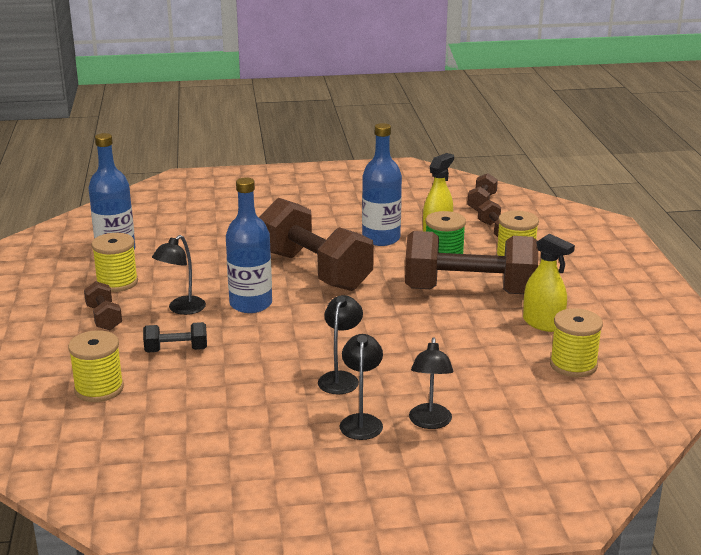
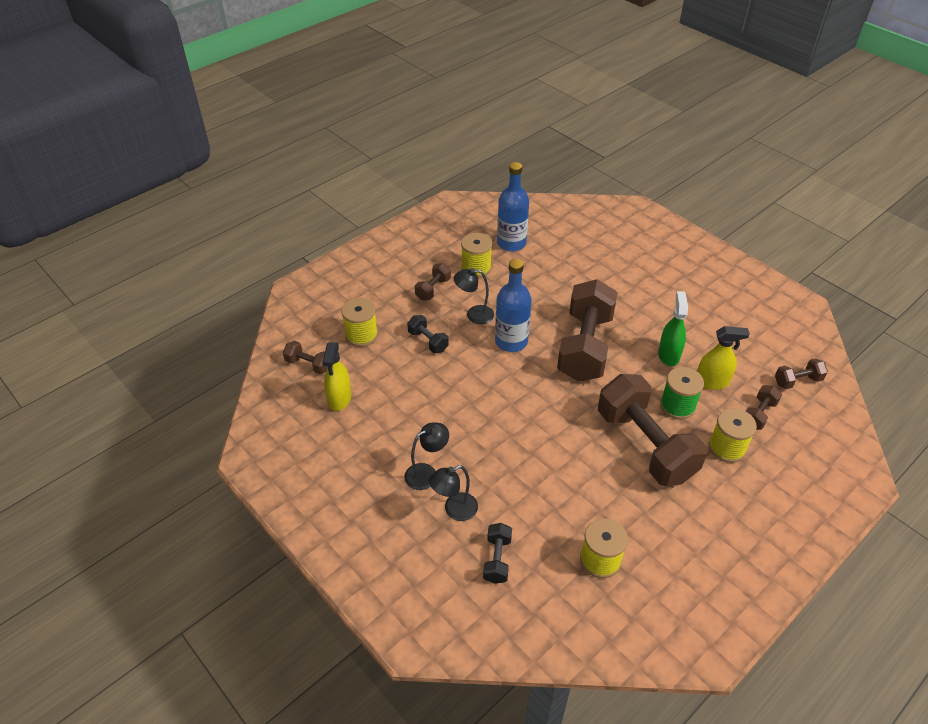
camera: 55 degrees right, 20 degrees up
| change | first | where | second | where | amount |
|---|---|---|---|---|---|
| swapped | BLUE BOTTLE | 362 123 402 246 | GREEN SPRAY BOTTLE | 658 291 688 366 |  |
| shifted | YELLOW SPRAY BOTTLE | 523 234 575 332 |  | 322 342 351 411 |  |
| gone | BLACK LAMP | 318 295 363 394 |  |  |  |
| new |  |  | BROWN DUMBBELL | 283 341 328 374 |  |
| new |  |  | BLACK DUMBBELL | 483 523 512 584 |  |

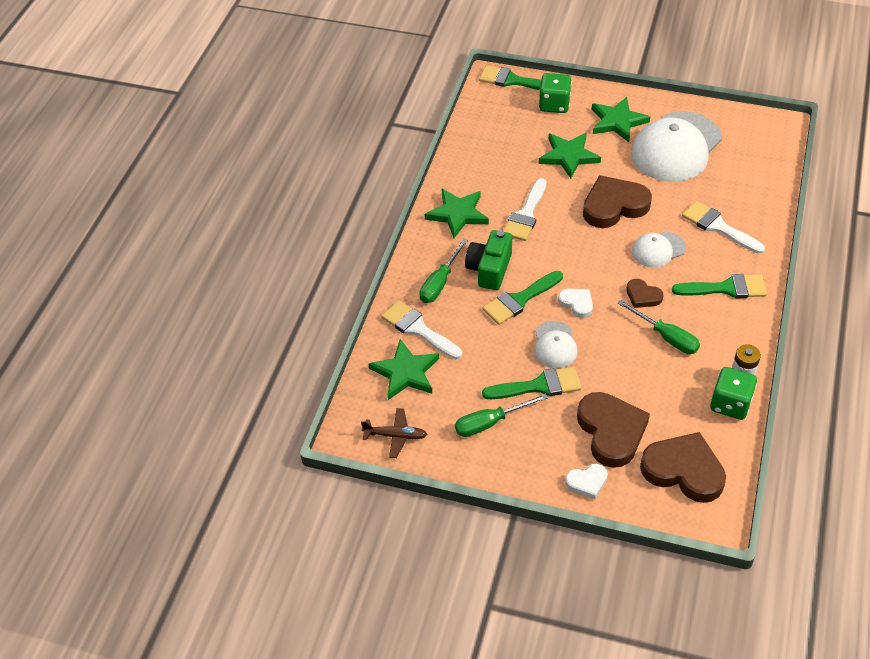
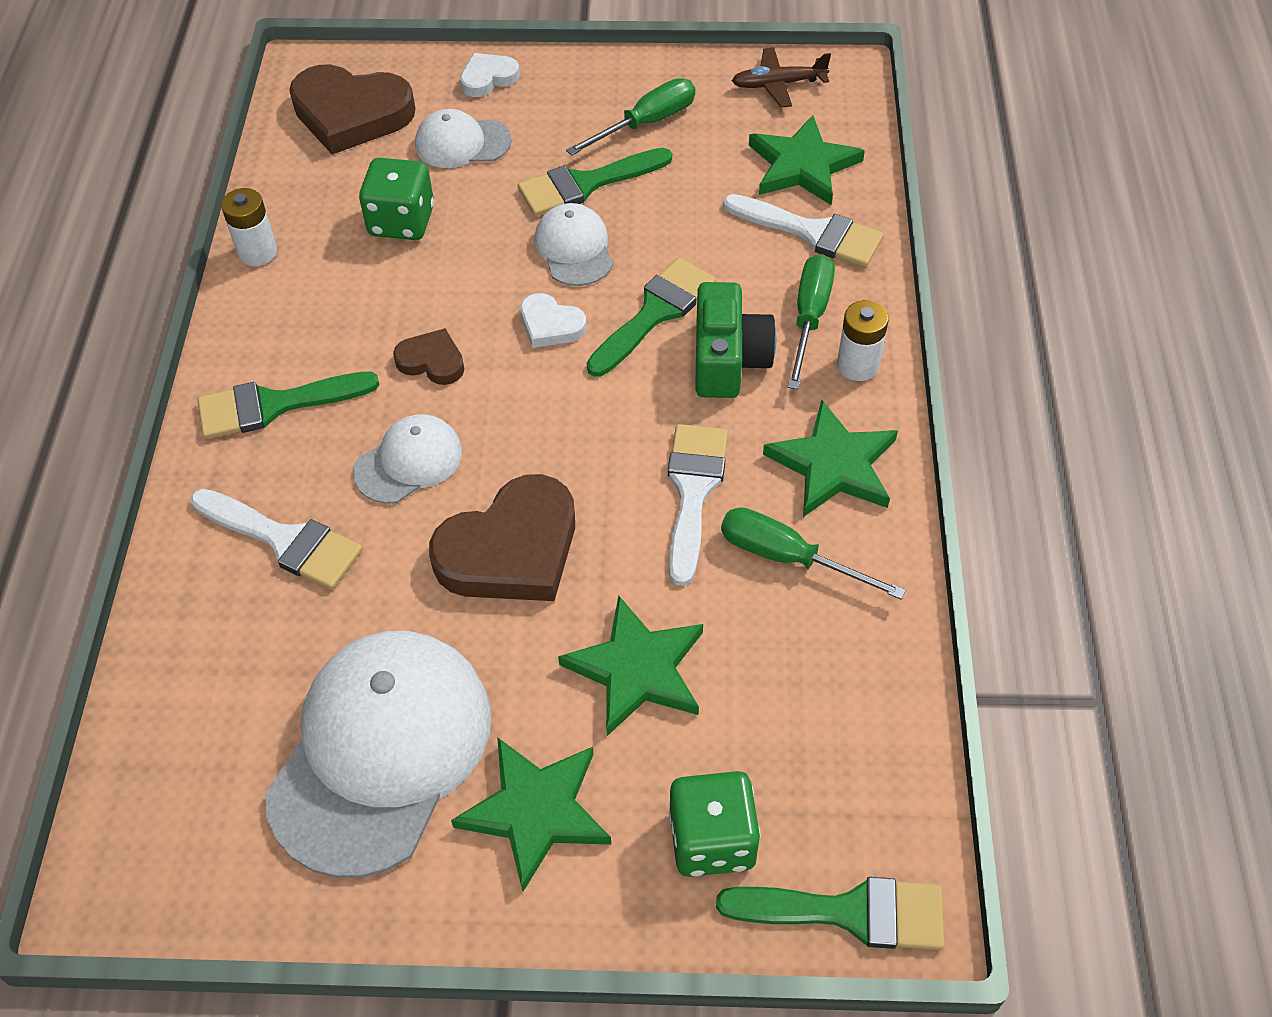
camera: 165 degrees right, 5 degrees up
| change | first | where | second | where | amount |
|---|---|---|---|---|---|
| shifted | GREEN SCREWDRIVER | 618 300 700 354 |  | 721 507 906 600 |  |
| shifted | GREEN DICE | 710 367 757 420 |  | 359 158 434 240 |  |
| swapped | BROWN HEART | 577 392 650 468 | WHITE CAP | 415 109 512 168 |  |
| new |  |  | WHITE BATTERY | 837 300 889 381 |  |

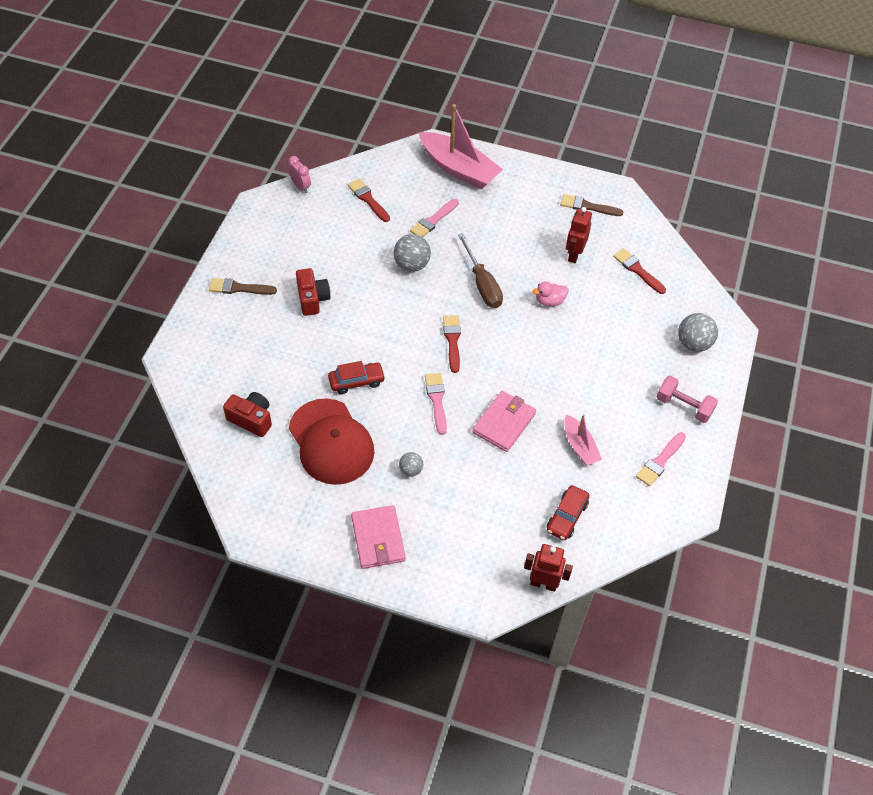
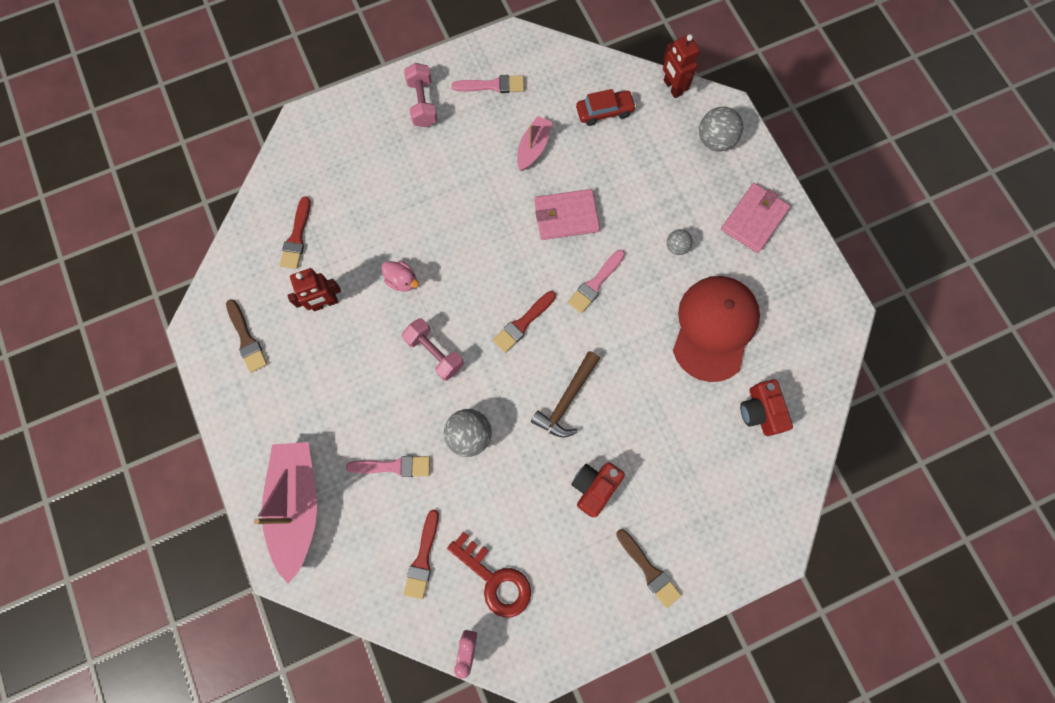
camera: 130 degrees left, 20 degrees up
| change | first | where | second | where | amount |
|---|---|---|---|---|---|
| swapped | BROWN SCREWDRIVER | 458 233 503 308 | PINK DUMBBELL | 402 318 464 381 |  |
| shifted | GREY BALL | 678 313 718 352 |  | 699 107 743 151 |  |
| gone | RED CAR | 328 361 385 394 |  |  |  |
| new |  |  | BROWN HAMMER | 531 351 600 438 |  |
| new |  |  | RED KEY | 447 532 531 618 |  |

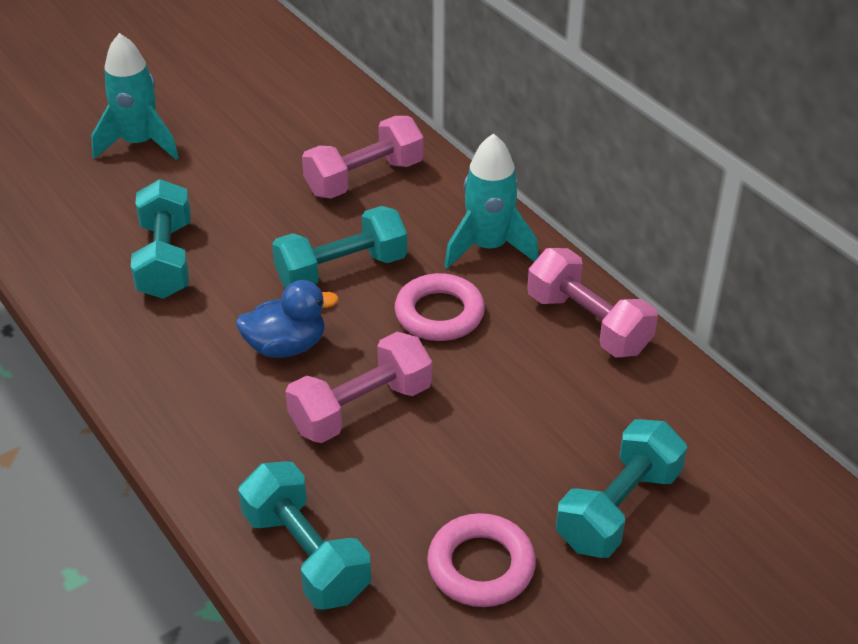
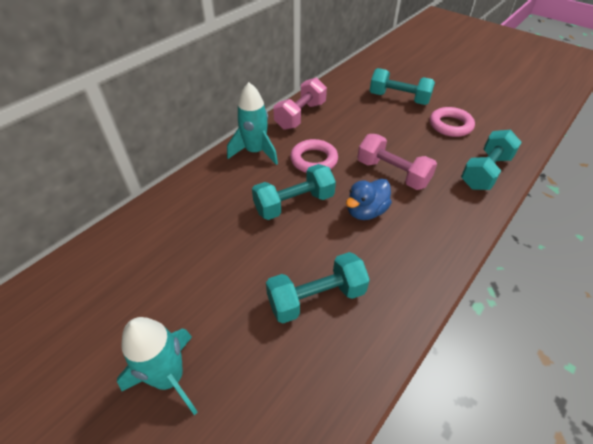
camera: 105 degrees left, 5 degrees up
| change | first | where | second | where | amount |
|---|---|---|---|---|---|
| gone | PINK DUMBBELL | 302 116 424 198 |  |  |  |
| rotated | TURQUOISE DUMBBELL | 272 206 407 287 |  | 252 164 336 220 | 75 degrees counterclockwise |
| rotated | BLUE DUCK | 236 280 339 358 |  | 346 179 392 220 | 105 degrees counterclockwise |

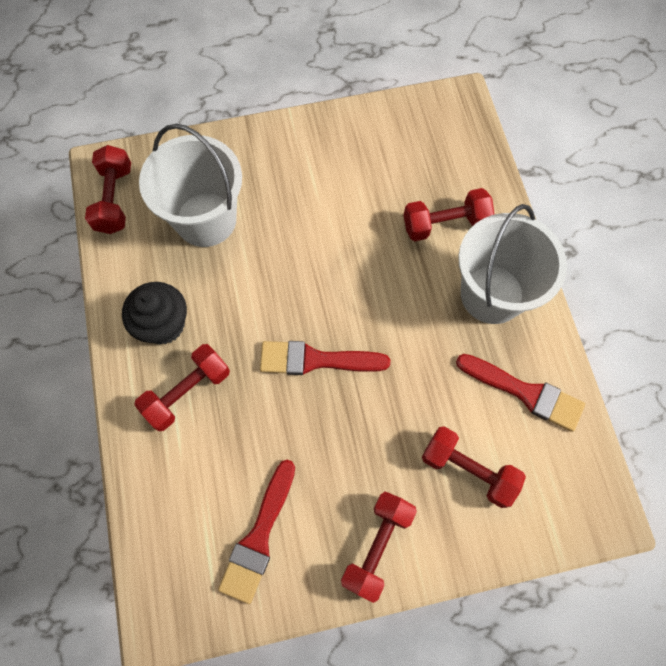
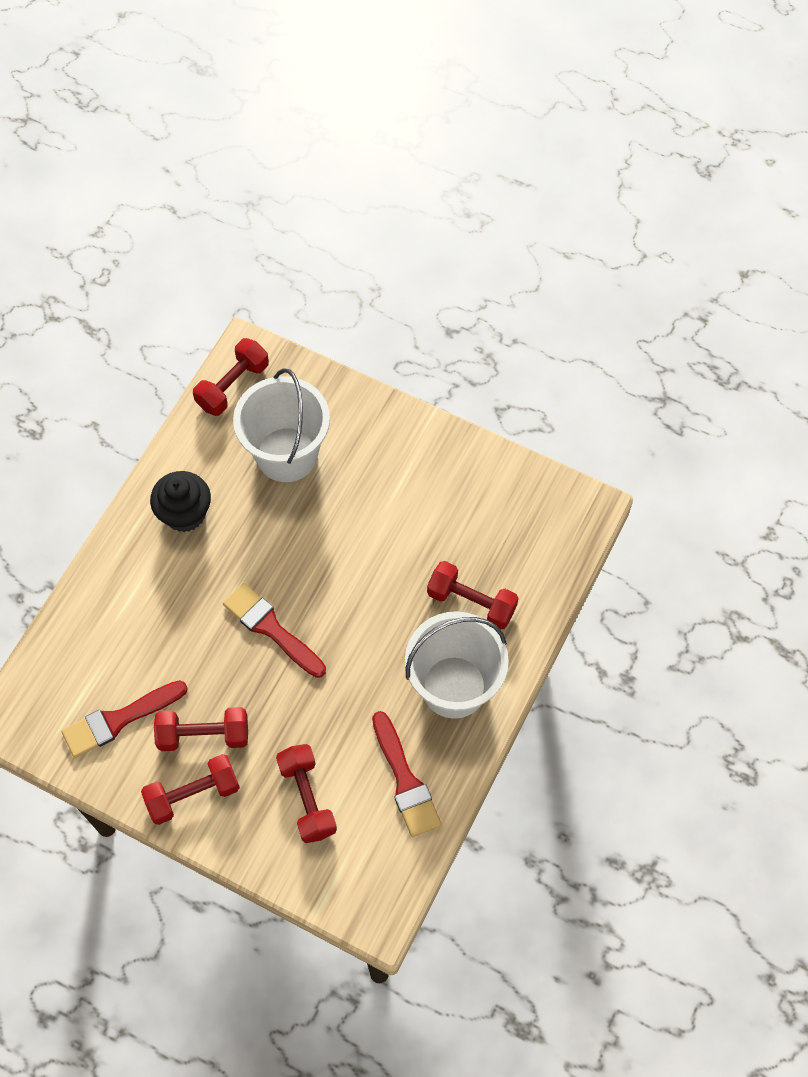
camera: 40 degrees right, 5 degrees down
| change | first | where | second | where | amount |
|---|---|---|---|---|---|
| shifted | RED DUMBBELL | 134 344 230 431 |  | 154 707 248 751 |  |

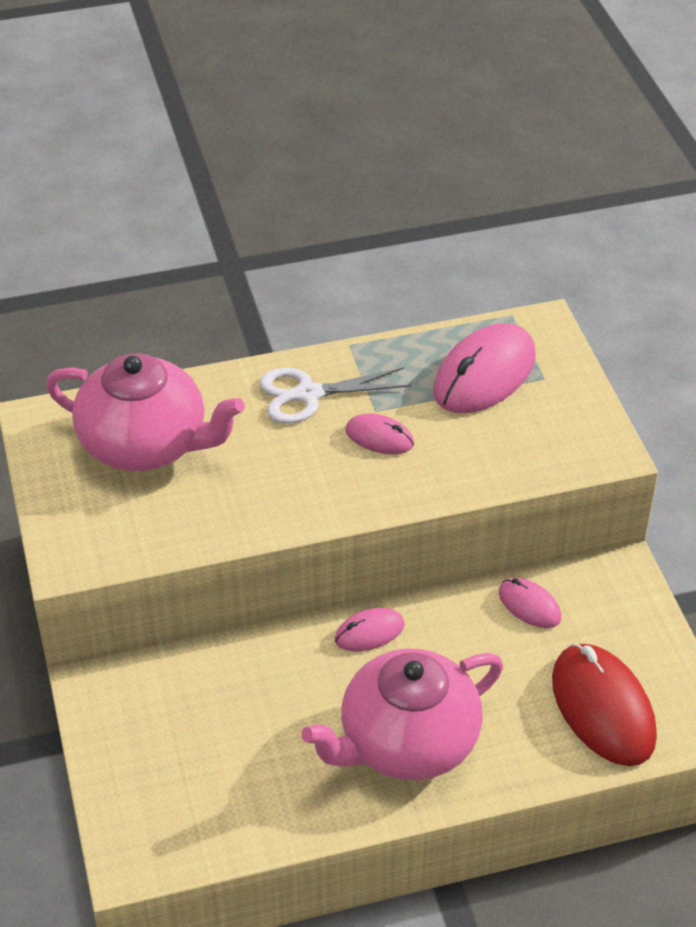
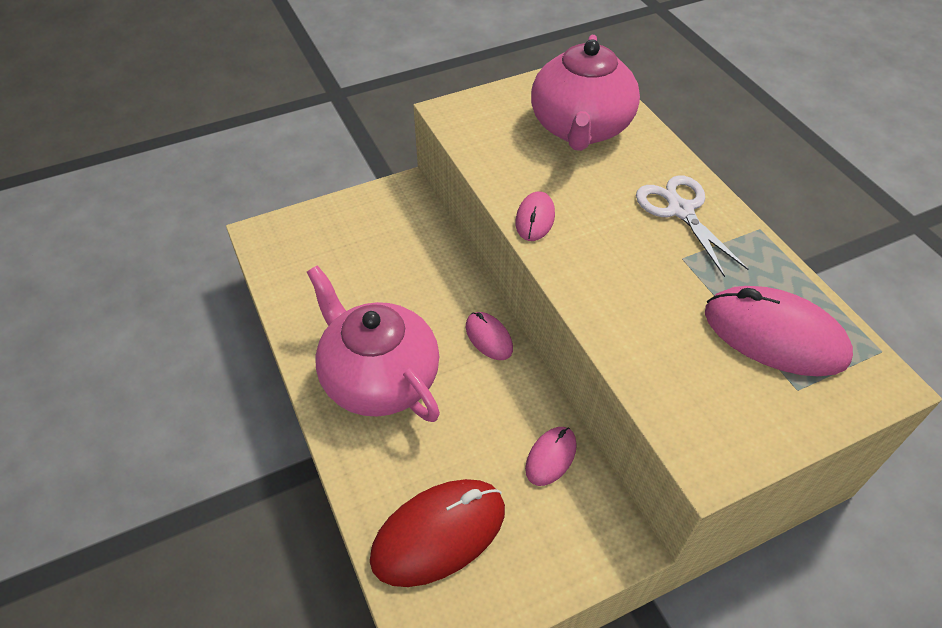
camera: 80 degrees right, 5 degrees up
| change | first | where | second | where | amount |
|---|---|---|---|---|---|
| shifted | PINK MOUSE | 345 414 414 454 |  | 515 191 555 241 |  |

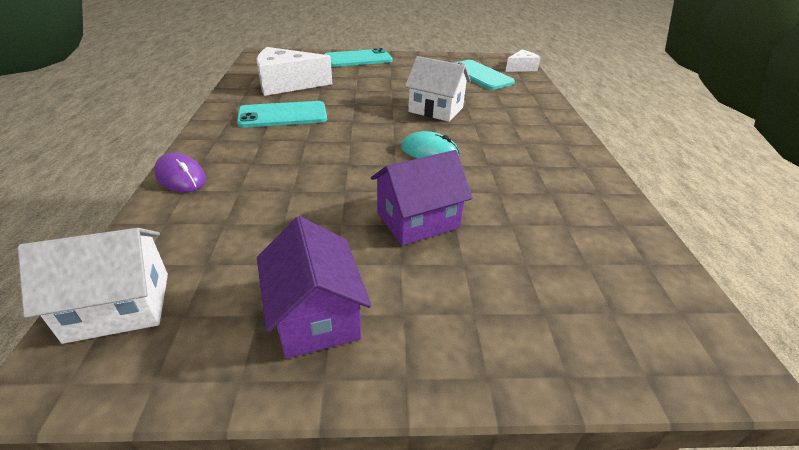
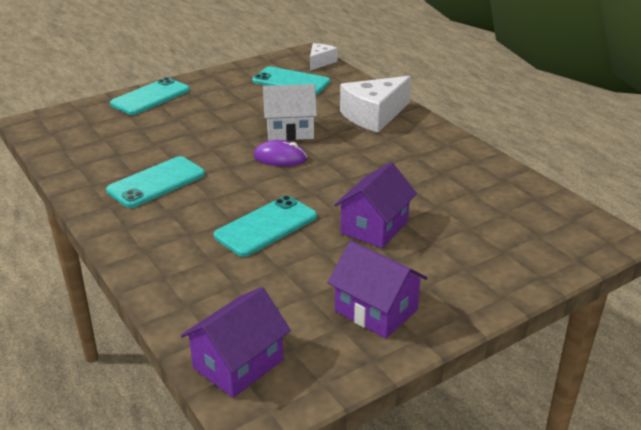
camera: 30 degrees left, 5 degrees down
| change | first | where | second | where | amount |
|---|---|---|---|---|---|
| shifted | WHITE CHEESE | 257 47 332 96 |  | 340 76 411 132 |  |
| gone | TURQUOISE MOUSE | 401 131 460 158 |  |  |  |
| shifted | PURPLE MOUSE | 154 153 206 192 |  | 254 140 307 167 |  |
| repainted | WHITE HOUSE | 17 228 168 344 | PURPLE HOUSE | 181 287 291 398 |  |
| new |  |  | TURQUOISE PHONE | 214 195 317 257 |  |

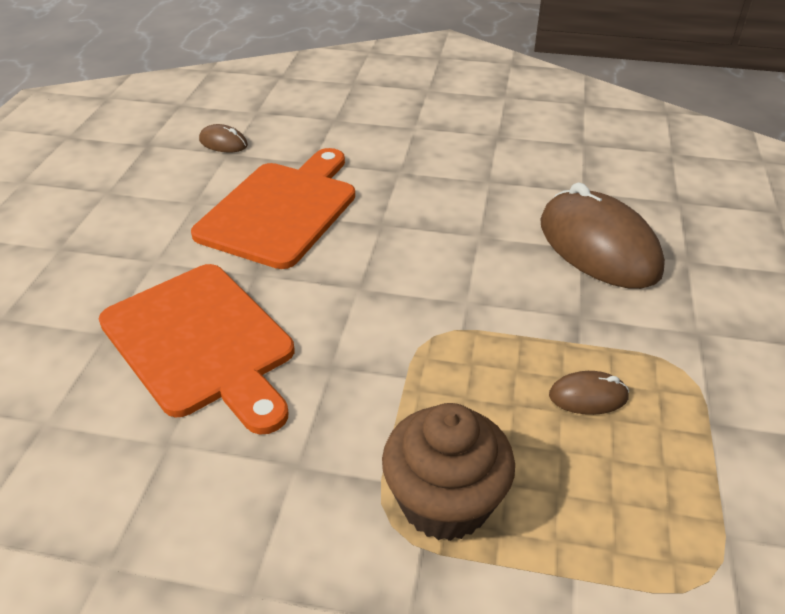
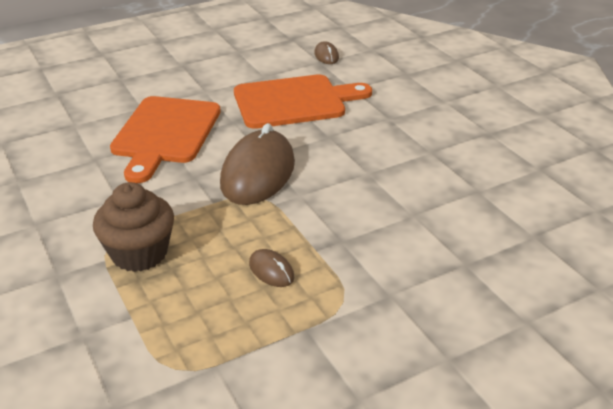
camera: 50 degrees right, 5 degrees down
| change | first | where | second | where | amount |
|---|---|---|---|---|---|
| shifted | BROWN MOUSE | 541 183 665 289 |  | 220 123 295 205 |  |

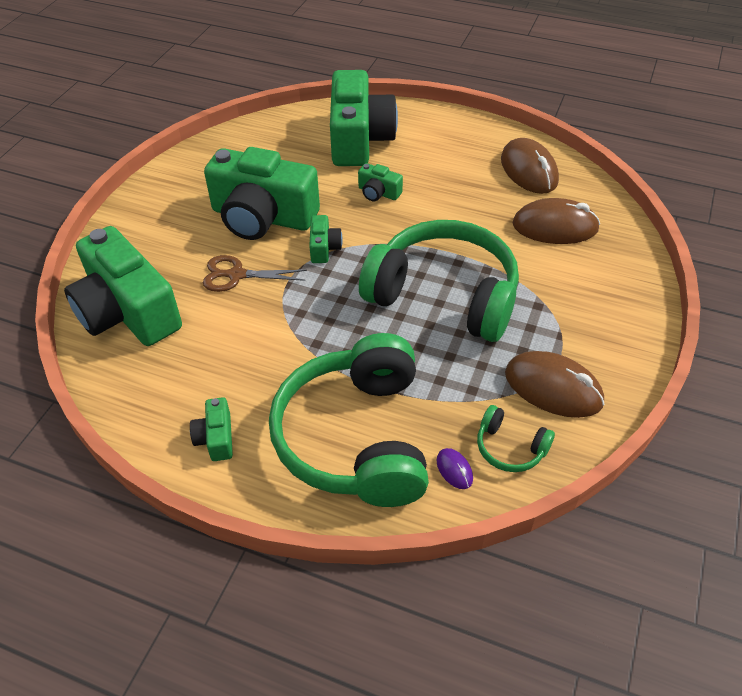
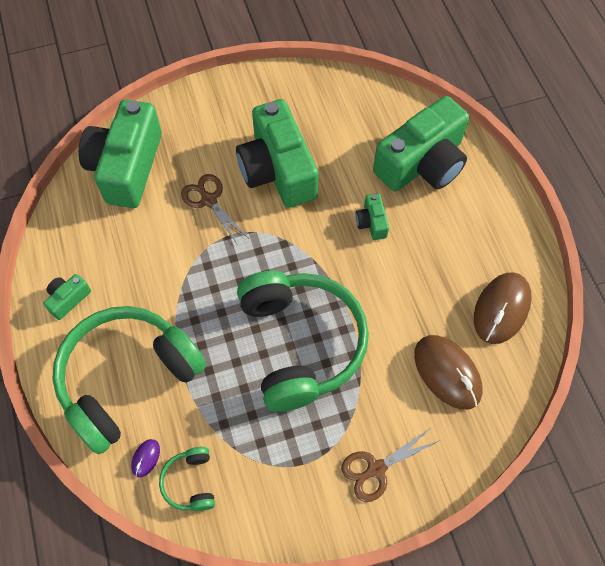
camera: 50 degrees right, 15 degrees up
| change | first | where | second | where | amount |
|---|---|---|---|---|---|
| gone | GREEN CAMERA | 309 215 343 263 |  |  |  |
| gone | BROWN MOUSE | 505 351 605 418 |  |  |  |
| new |  |  | BROWN SCISSORS | 341 429 438 502 |  |

